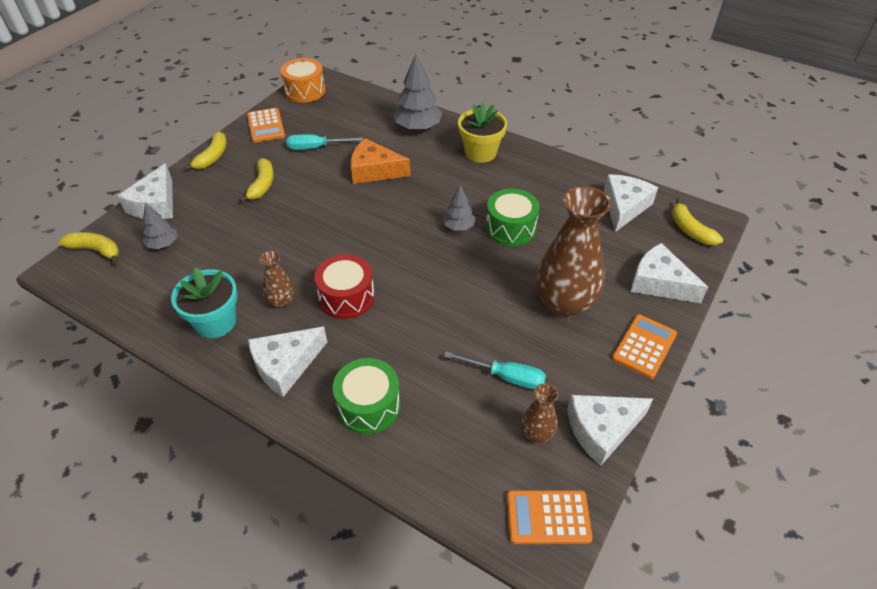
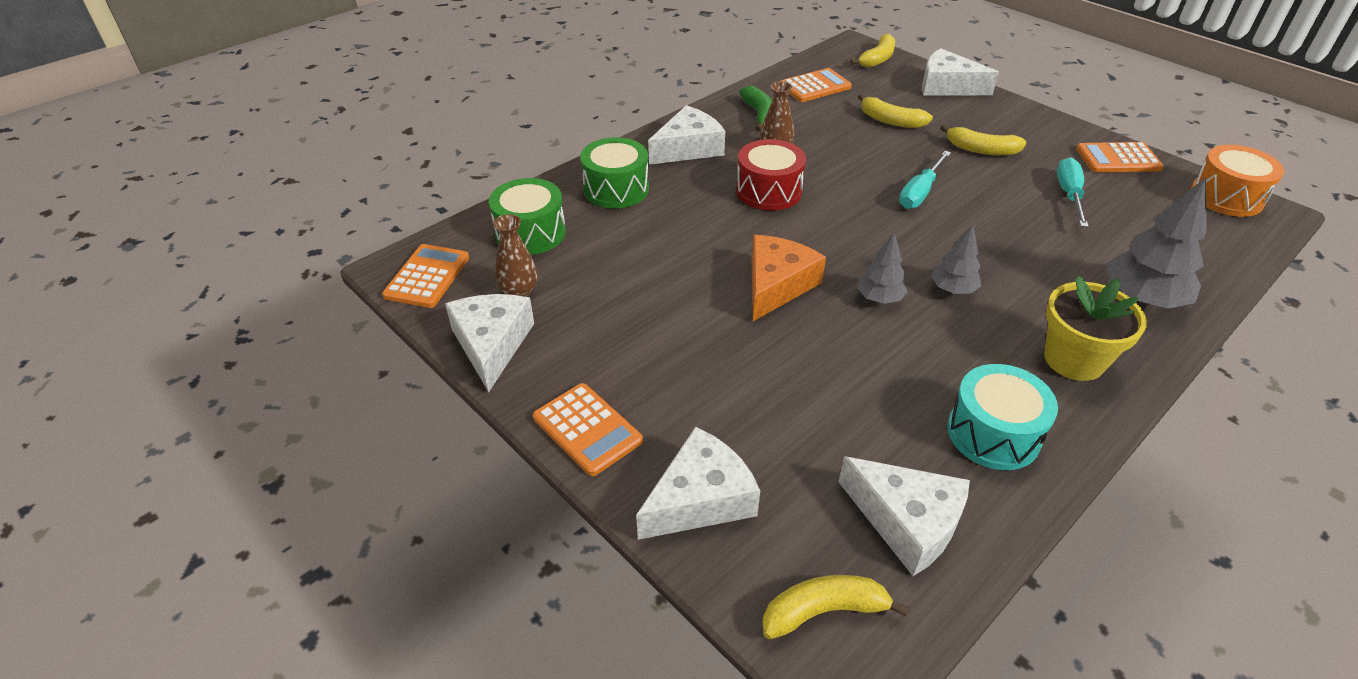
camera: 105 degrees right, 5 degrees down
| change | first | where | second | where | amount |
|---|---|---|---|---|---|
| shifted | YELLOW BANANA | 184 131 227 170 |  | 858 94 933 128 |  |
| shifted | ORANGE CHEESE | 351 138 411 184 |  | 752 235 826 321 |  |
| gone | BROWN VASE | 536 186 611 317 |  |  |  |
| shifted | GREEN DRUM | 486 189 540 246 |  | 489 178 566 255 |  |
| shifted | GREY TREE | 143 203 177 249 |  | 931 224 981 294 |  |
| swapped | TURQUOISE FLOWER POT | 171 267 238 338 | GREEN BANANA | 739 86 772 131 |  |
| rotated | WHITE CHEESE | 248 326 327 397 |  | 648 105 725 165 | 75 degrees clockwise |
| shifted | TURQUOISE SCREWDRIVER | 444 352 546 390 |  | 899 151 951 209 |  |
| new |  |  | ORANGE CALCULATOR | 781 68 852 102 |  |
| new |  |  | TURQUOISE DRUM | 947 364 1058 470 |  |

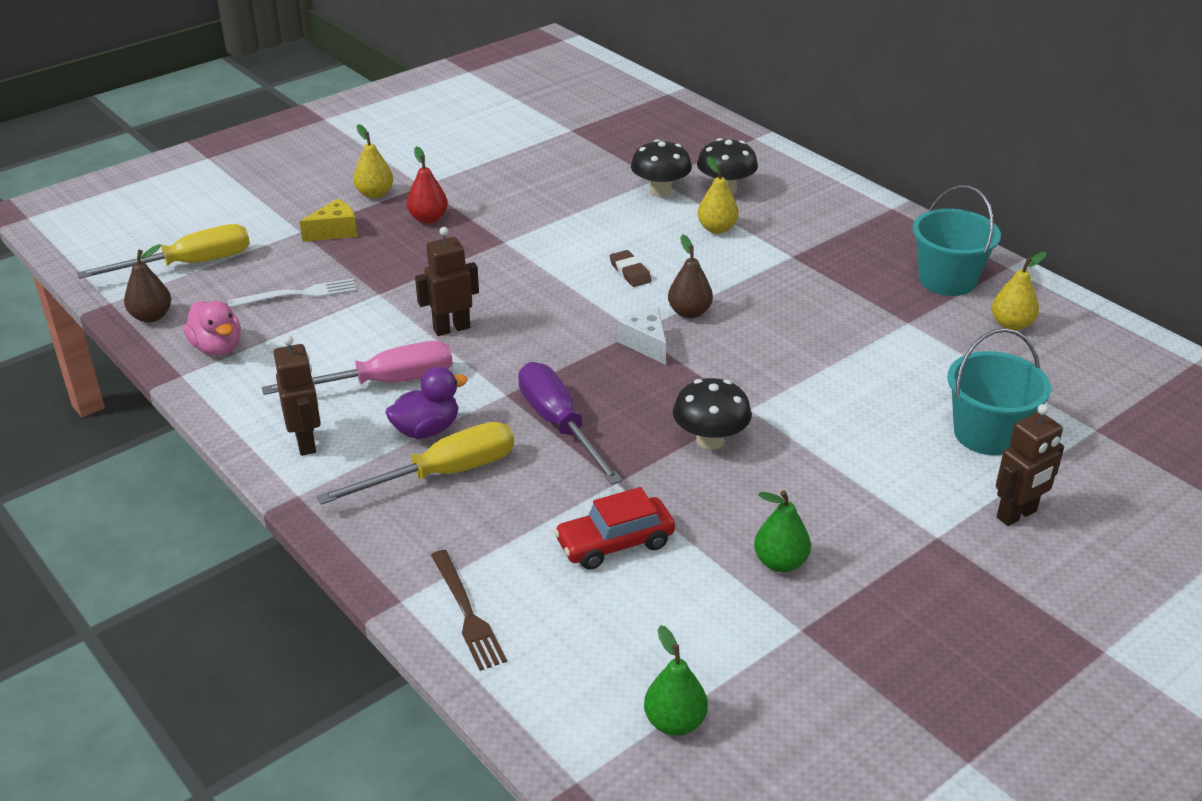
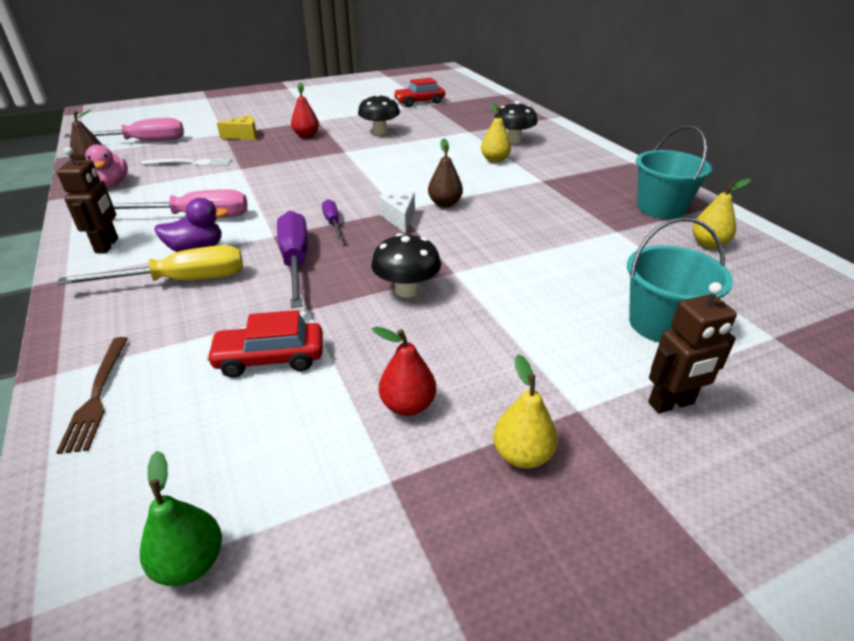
camera: 15 degrees right, 0 degrees up
| change | first | where | second | where | amount |
|---|---|---|---|---|---|
| shifted | YELLOW PEAR | 353 124 393 199 |  | 493 355 558 469 |  |
| shifted | BLACK MUSHROOM | 631 139 692 197 |  | 358 93 400 135 |  |
| repainted | YELLOW SCREWDRIVER | 77 224 250 279 | PINK SCREWDRIVER | 64 118 184 141 |  |
| gone | BROWN ROBOT | 415 227 479 336 |  |  |  |
| gone | BROWN ERASER | 610 250 652 287 |  |  |  |
| repainted | GREEN PEAR | 754 490 811 572 | RED PEAR | 372 327 436 416 |  |
| new |  |  | RED CAR | 393 78 445 107 |  |
| new |  |  | PURPLE SCREWDRIVER | 322 199 343 240 |  |

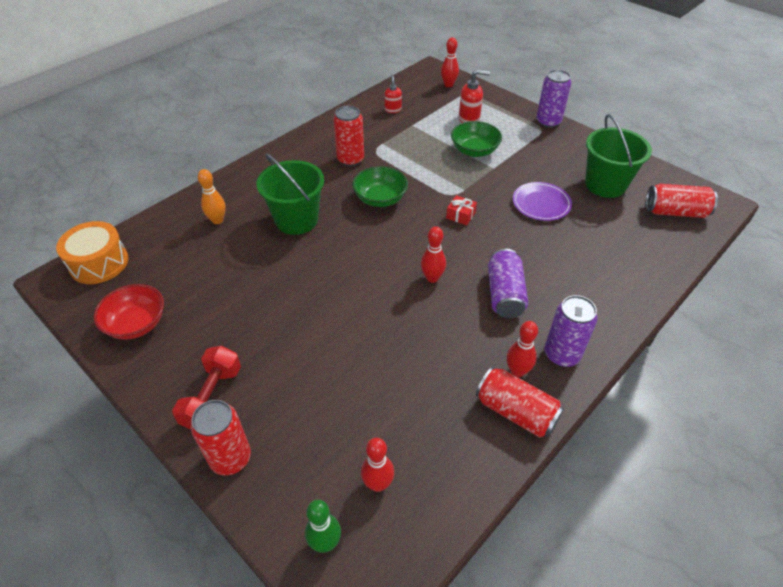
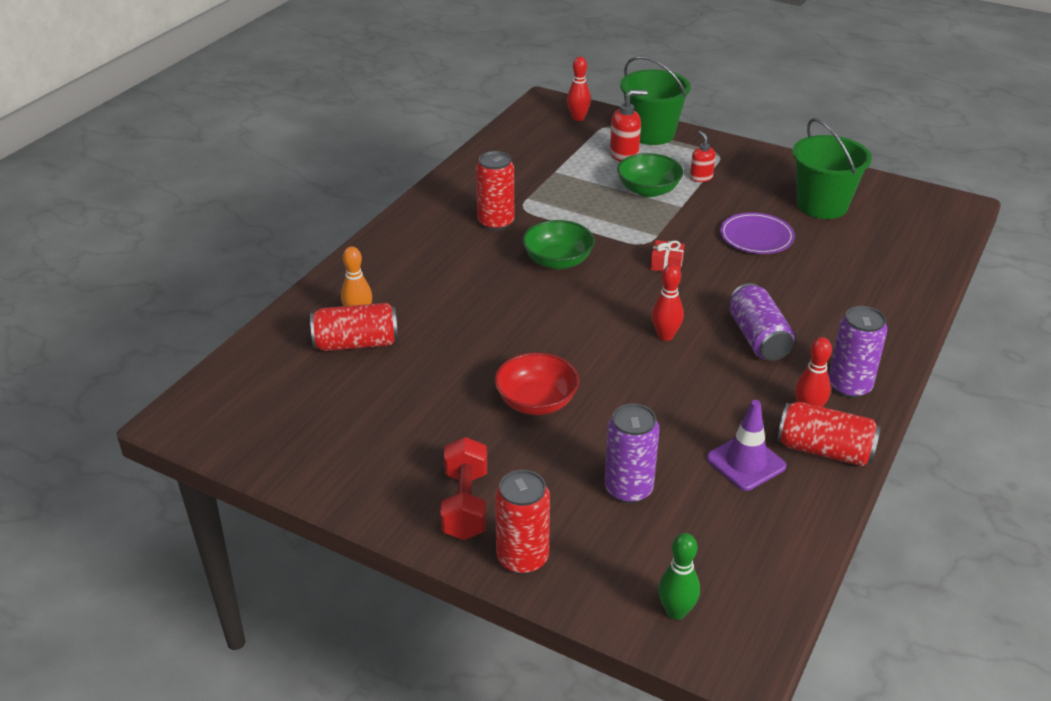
camera: 15 degrees left, 10 degrees down
| change | first | where | second | where | amount |
|---|---|---|---|---|---|
| shifted | PURPLE CAN | 536 70 571 128 |  | 604 404 660 503 |  |
| shifted | RED SOAP DISPENSER | 384 74 402 113 |  | 690 131 716 182 |  |
| shifted | GREEN BUCKET | 257 153 324 235 |  | 620 56 691 145 |  |
| shifted | RED CAN | 646 184 718 218 |  | 310 303 398 351 |  |
| gone | ORANGE DRUM | 56 221 129 284 |  |  |  |
| shifted | RED BOWL | 94 284 164 339 |  | 495 352 579 415 |  |
| gone | RED BOWLING PIN | 361 438 394 492 |  |  |  |
| new |  |  | PURPLE TRAFFIC CONE | 706 400 786 491 |  |

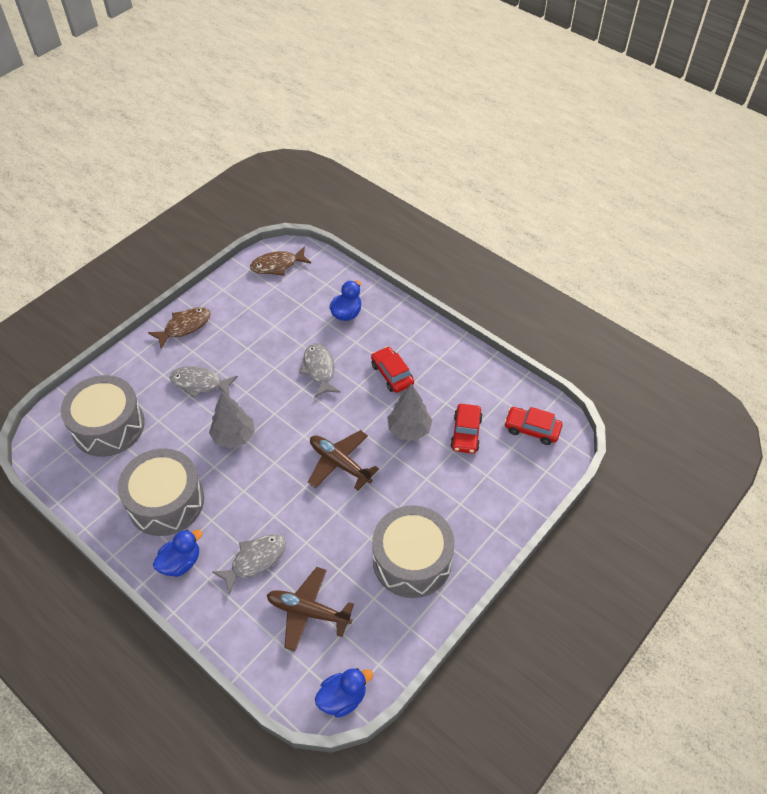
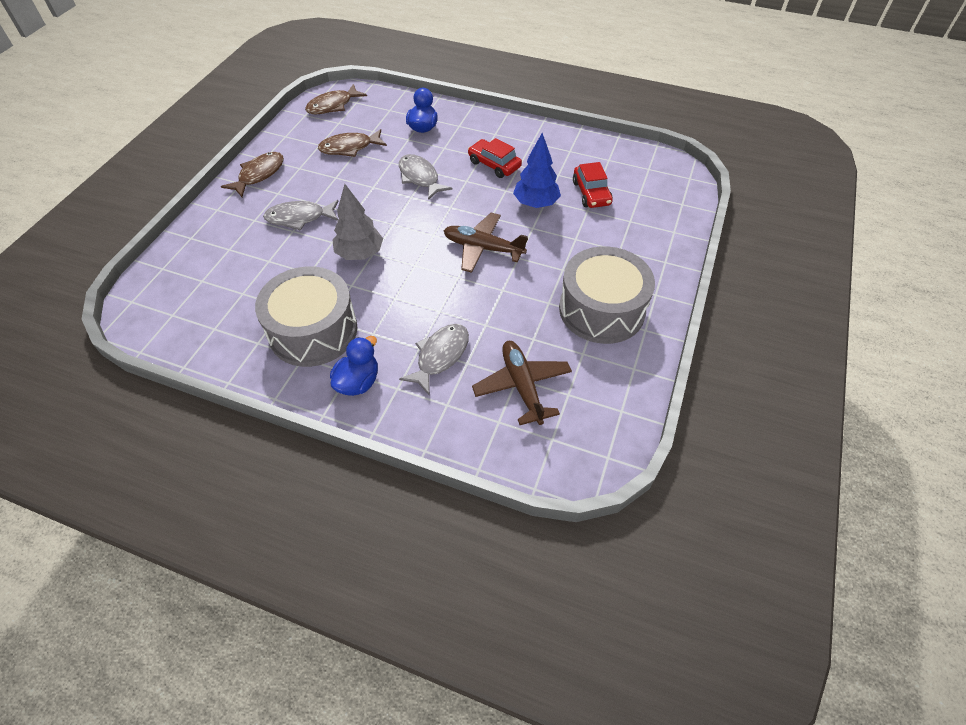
camera: 20 degrees left, 0 degrees up
| change | first | where | second | where | amount |
|---|---|---|---|---|---|
| gone | GREY DRUM | 61 375 145 457 |  |  |  |
| repainted | GREY TREE | 387 383 432 440 | BLUE TREE | 513 133 561 208 |  |
| gone | RED CAR | 504 407 562 445 |  |  |  |
| rotated | BROWN PLANE | 267 567 354 651 |  | 472 341 572 425 | 75 degrees clockwise |
| gone | BLUE DUCK | 315 668 373 717 |  |  |  |
| new |  |  | BROWN FISH | 318 129 387 157 |  |

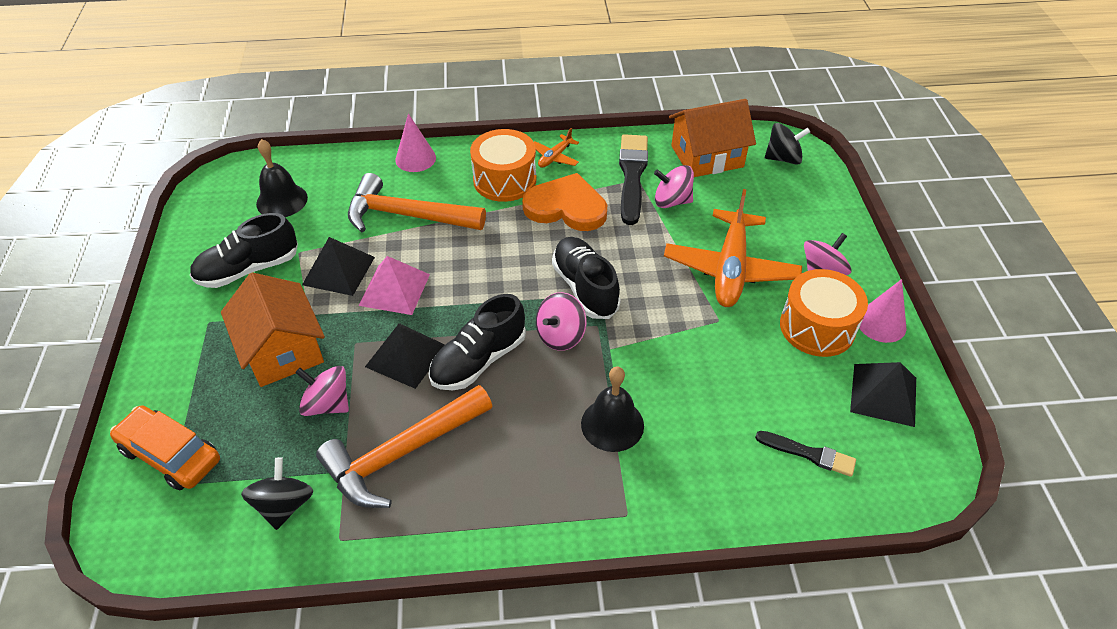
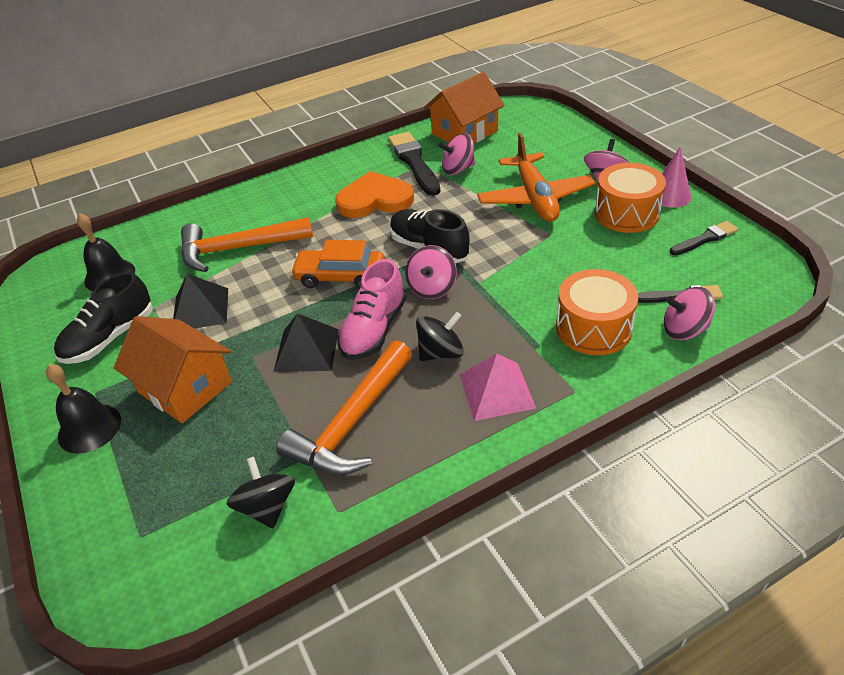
camera: 20 degrees left, 5 degrees down
| change | first | where | second | where | amount |
|---|---|---|---|---|---|
| gone | PINK CONE | 395 113 436 172 |  |  |  |
| shifted | BLACK SPINNING TOP | 765 123 810 165 |  | 416 312 464 361 |  |
| gone | ORANGE PLANE | 534 128 579 168 |  |  |  |
| shifted | ORANGE DRUM | 470 129 536 202 |  | 556 269 638 355 |  |
| shifted | PINK PYRAMID | 358 256 430 315 |  | 459 354 536 421 |  |
| repainted | BLACK SHOE | 428 294 526 390 | PINK SHOE | 337 259 406 360 |  |
| swapped | BLACK PYRAMID | 850 362 916 427 | BLACK BRUSH | 670 221 738 255 |  |
| shifted | PINK SPINNING TOP | 295 366 349 416 |  | 664 287 715 340 |  |
| shifted | BLACK BELL | 581 366 644 452 |  | 46 364 121 454 |  |
| shifted | ORANGE CAR | 110 405 220 490 |  | 290 240 385 289 |  |

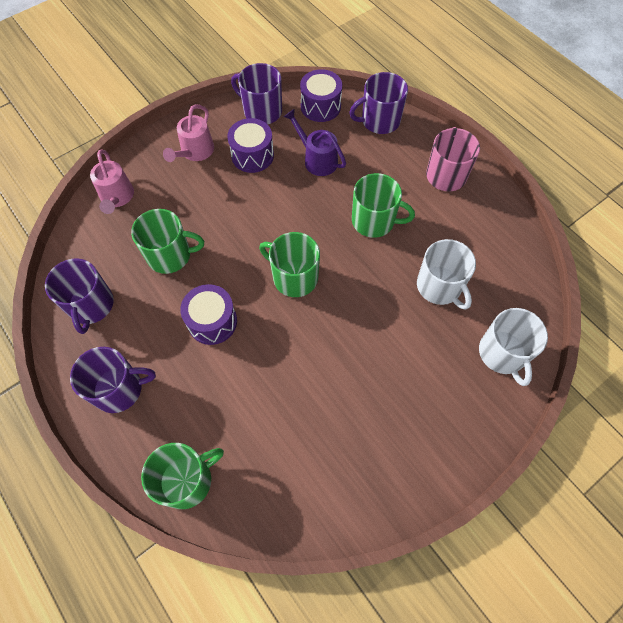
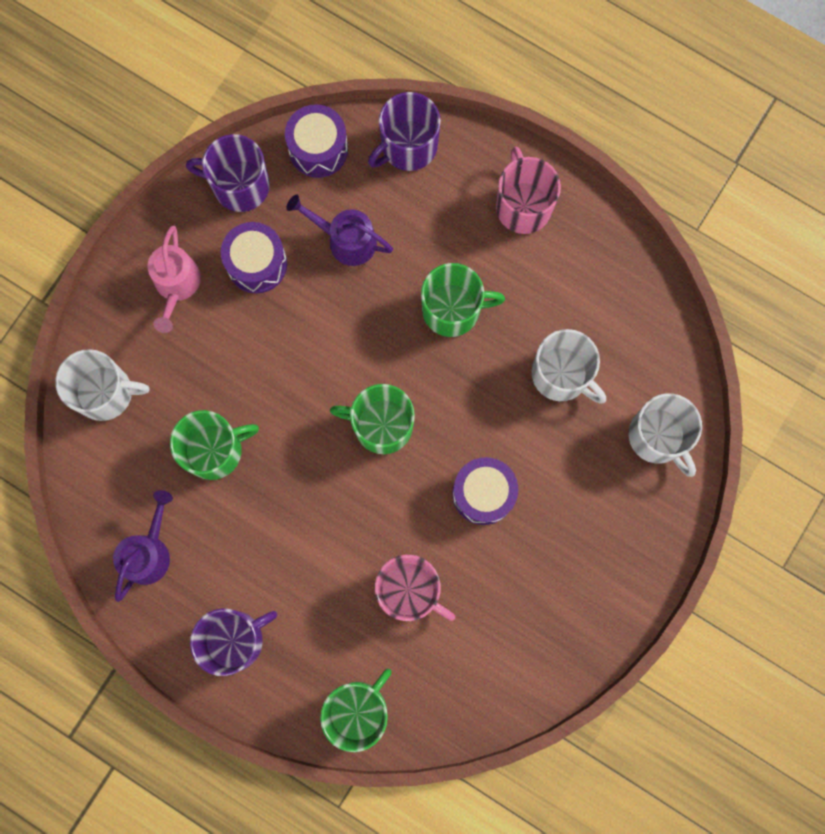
camera: 20 degrees left, 15 degrees up
| change | first | where | second | where | amount |
|---|---|---|---|---|---|
| swapped | PINK WATERING CAN | 90 149 134 214 | WHITE MUG | 55 349 150 421 |  |
| swapped | PURPLE MUG | 45 259 114 334 | PURPLE WATERING CAN | 113 490 173 602 |  |
| shifted | PURPLE DRUM | 180 284 237 345 |  | 452 457 518 525 |  |
| new |  |  | PINK MUG | 375 555 455 621 |  |

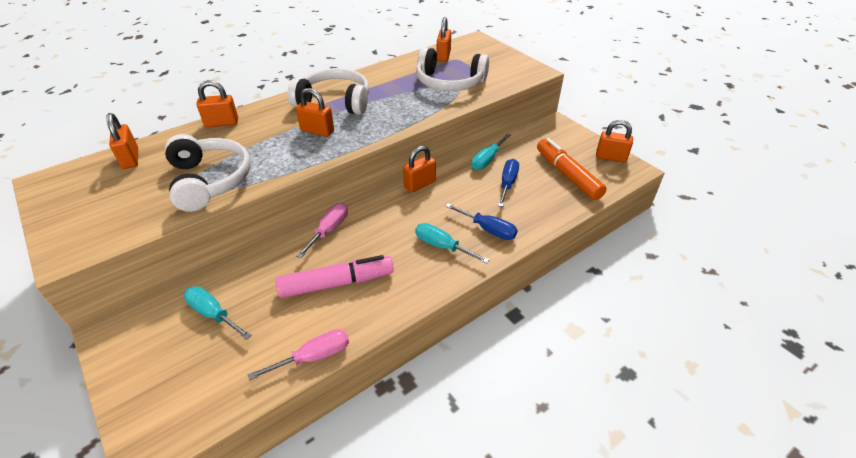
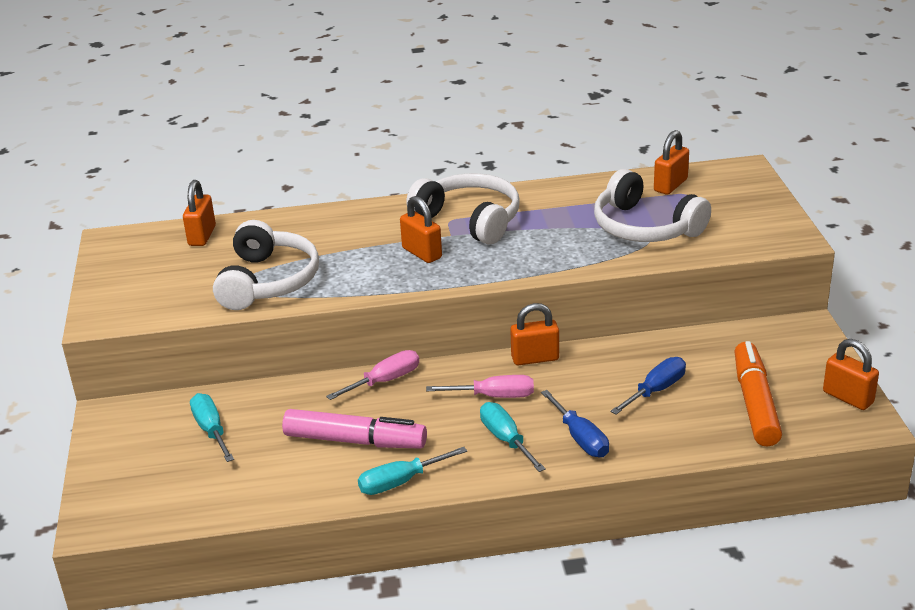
camera: 30 degrees right, 10 degrees down
| change | first | where | second | where | amount |
|---|---|---|---|---|---|
| gone | ORANGE PADLOCK | 197 80 238 127 |  |  |  |
| shifted | TURQUOISE SCREWDRIVER | 472 134 511 170 |  | 358 447 467 495 |  |
| shifted | PINK SCREWDRIVER | 248 329 349 380 |  | 426 375 534 398 |  |

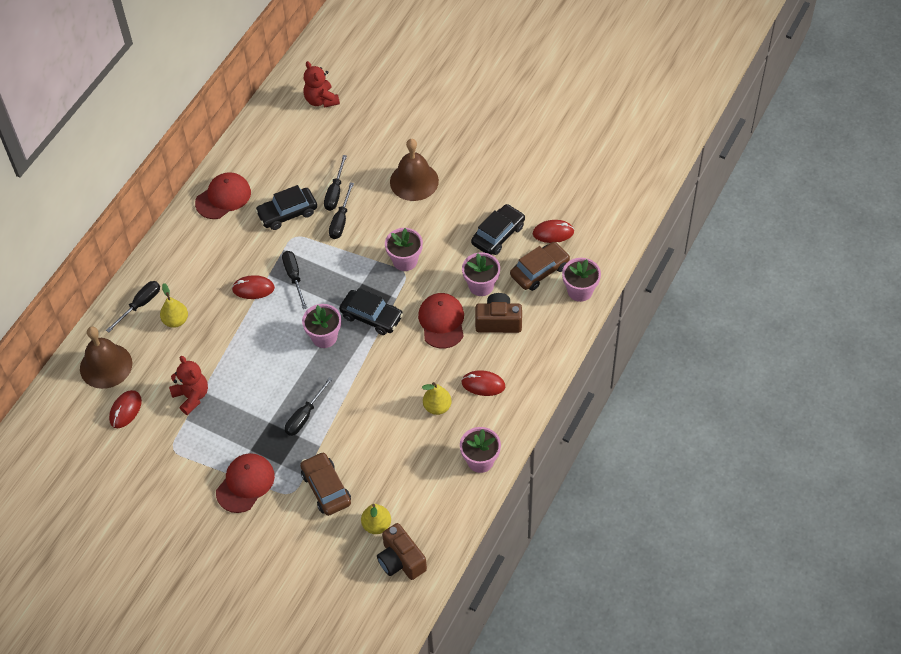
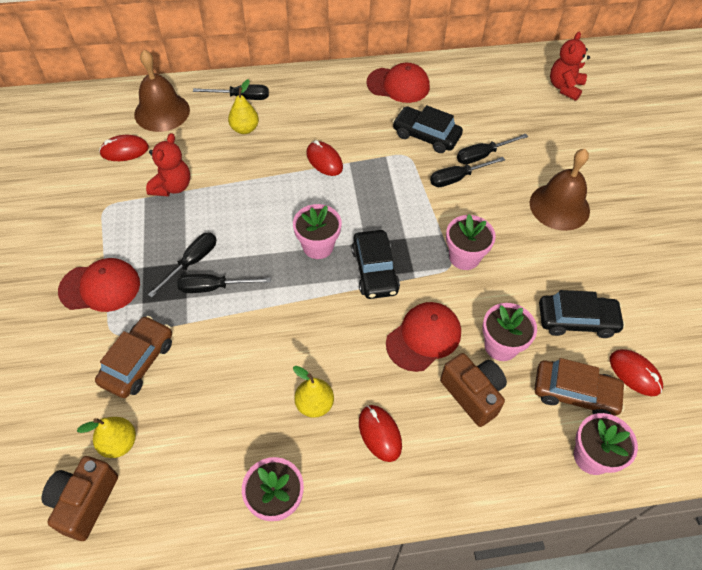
camera: 50 degrees right, 0 degrees up
| change | first | where | second | where | amount |
|---|---|---|---|---|---|
| shifted | BLACK SCREWDRIVER | 282 251 307 309 |  | 148 232 216 298 |  |

